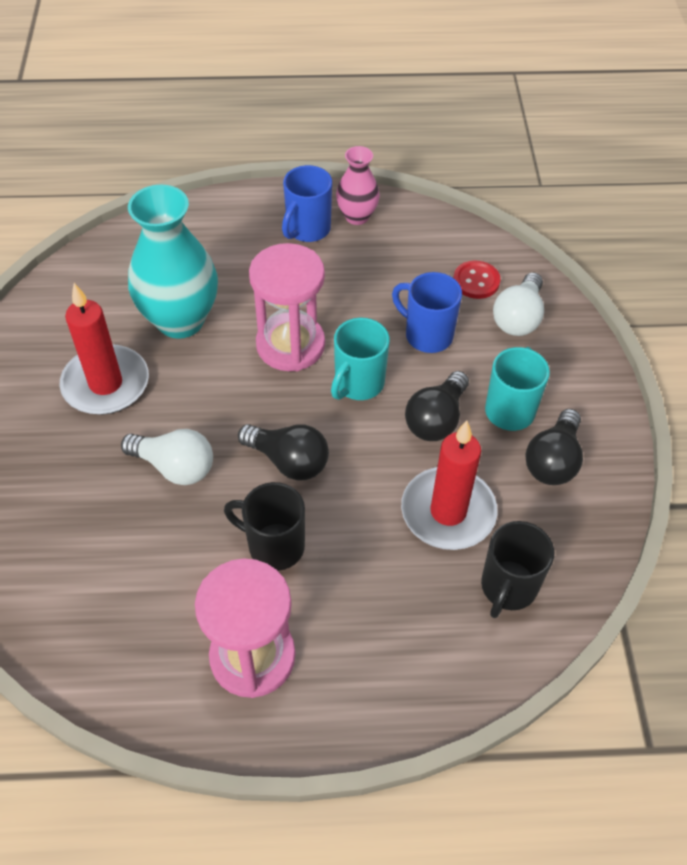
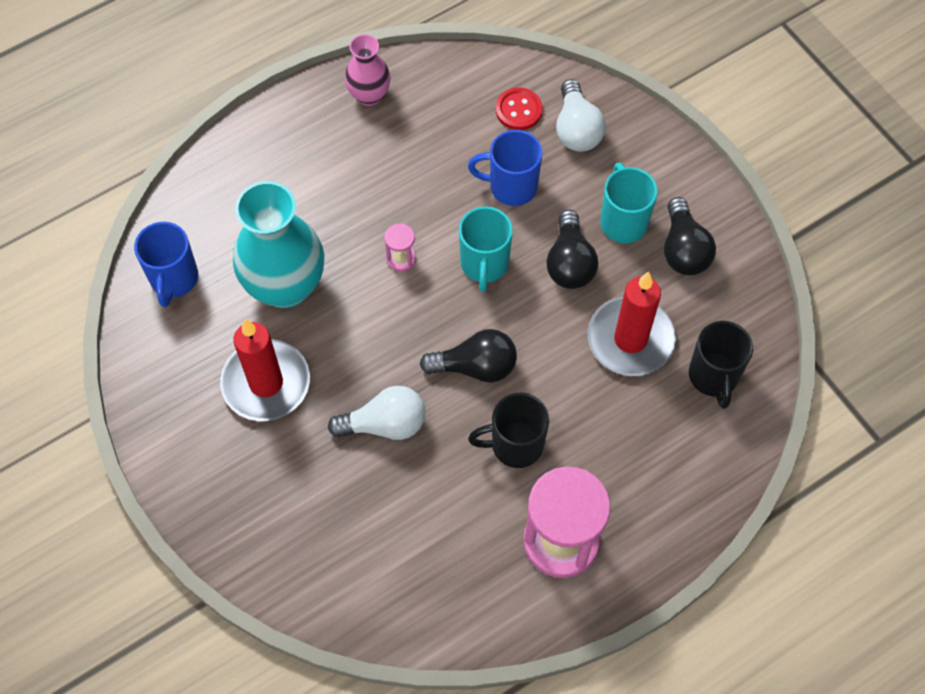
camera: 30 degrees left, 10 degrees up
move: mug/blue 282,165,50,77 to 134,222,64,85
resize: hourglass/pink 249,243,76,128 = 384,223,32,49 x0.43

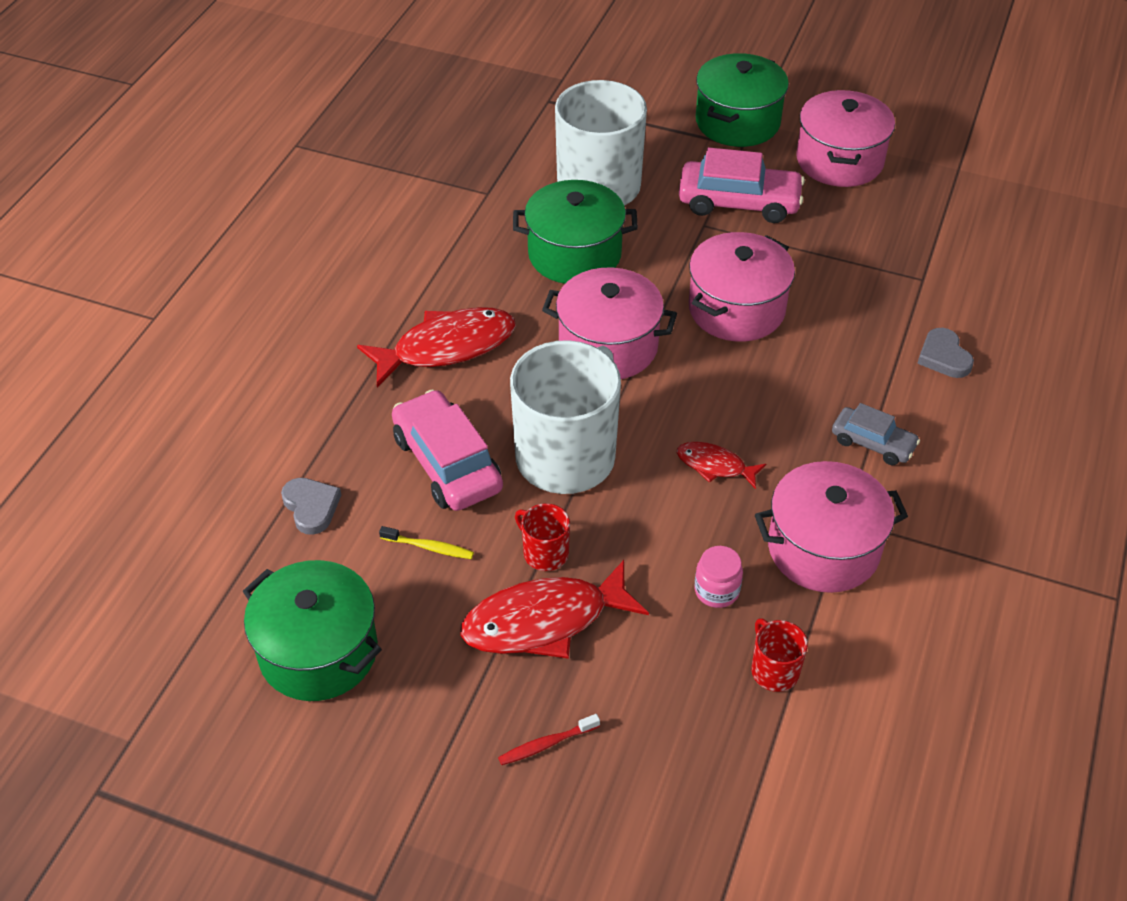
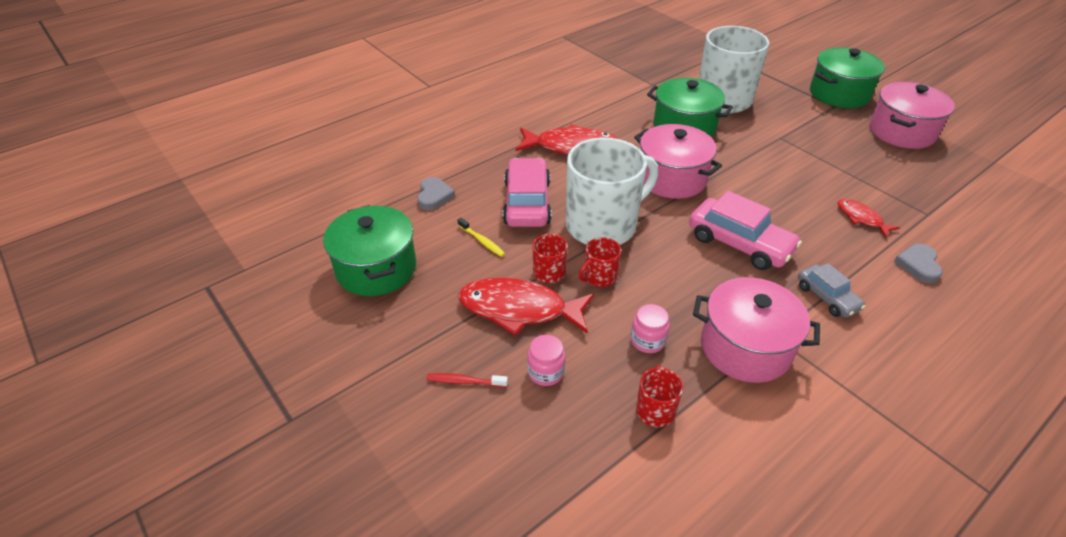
camera: 30 degrees right, 5 degrees down
delete: pot/pink 689,232,106,110
insert: mug/red 579,237,42,50; jar/pink 527,335,38,51
move: car/pink 679,148,126,75 to 689,191,113,79; fish/red 677,442,89,47 to 837,199,63,39

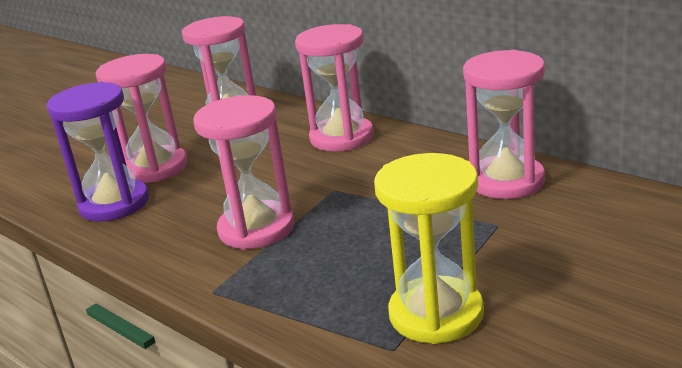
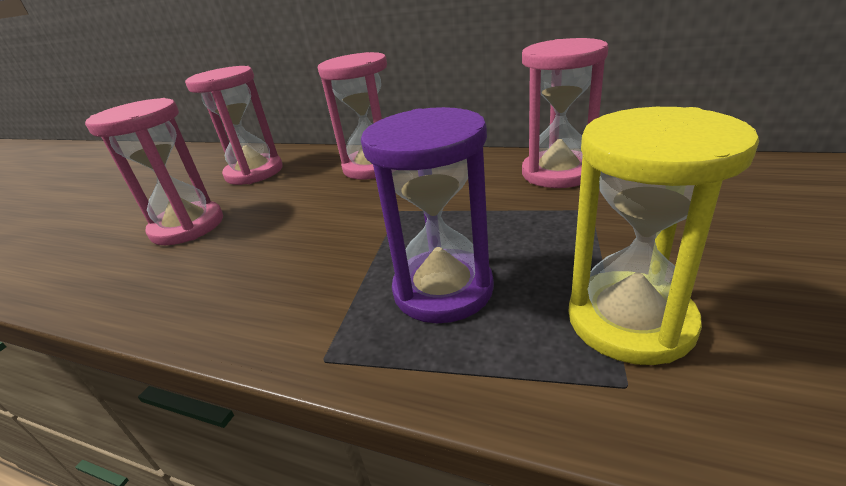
camera: 20 degrees left, 5 degrees up
delete: hourglass/pink 193,95,102,155
move: hourglass/purple 46,82,103,140 to 361,107,133,216

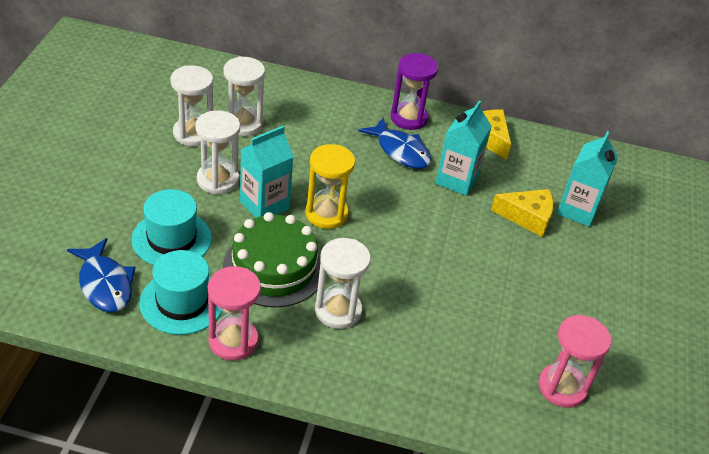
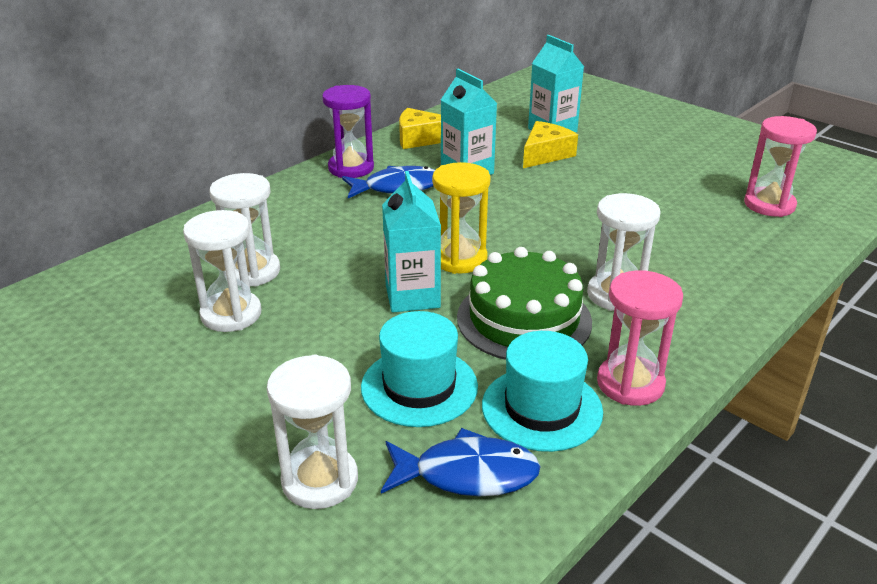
camera: 55 degrees left, 10 degrees down
move: hourglass/white 195,110,45,84 to 267,354,91,155

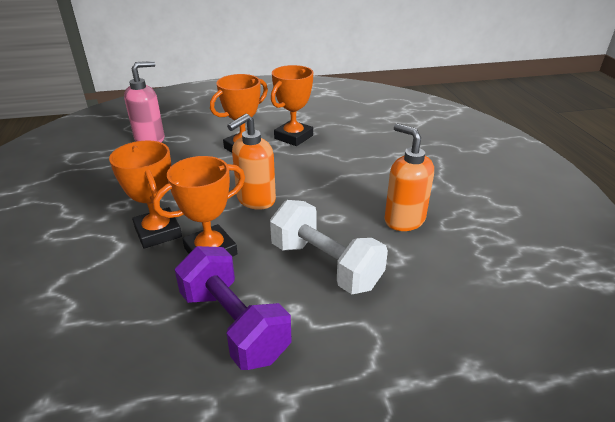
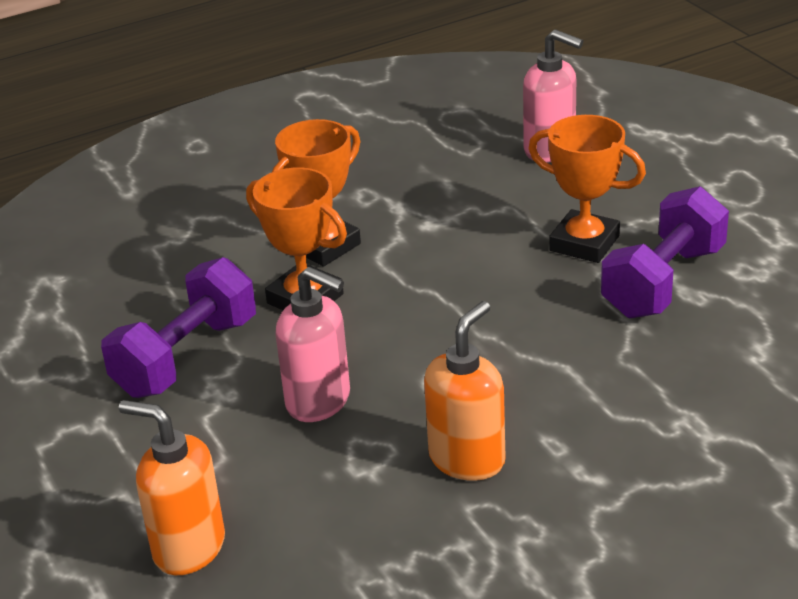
camera: 75 degrees right, 0 degrees up
move: soap dispenser/orange 227,114,49,96 to 119,400,106,175
replace: trophy/orange 271,65,42,81 to dumbbell/purple 601,186,128,132; dumbbell/white 270,200,118,94 to soap dispenser/pink 275,267,75,155

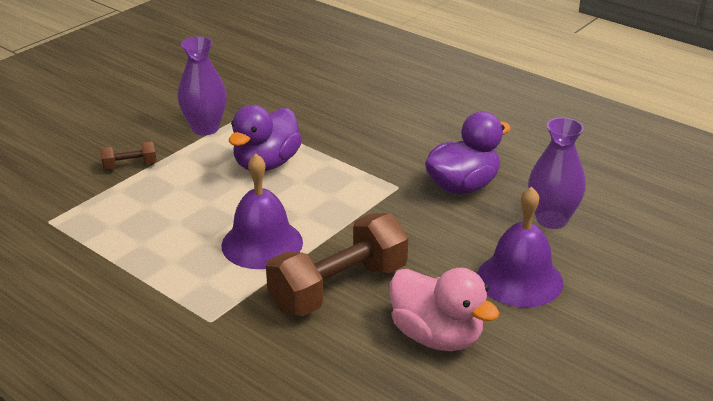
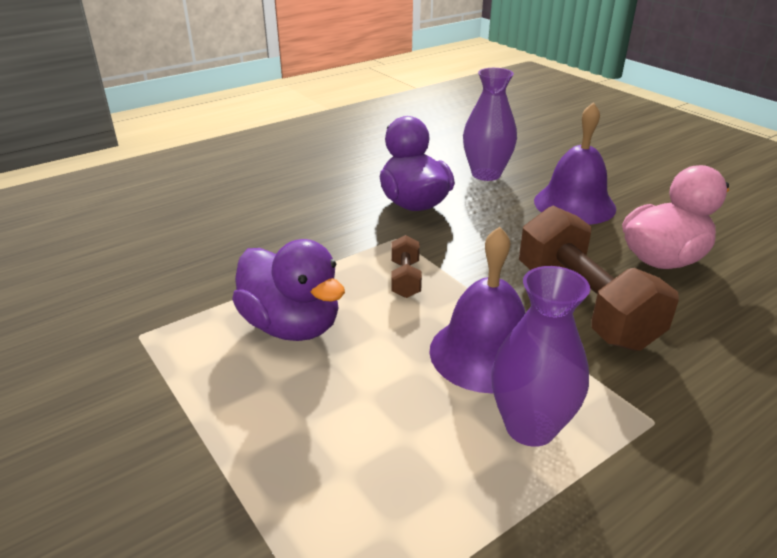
camera: 75 degrees left, 0 degrees up
move: vase/purple 177,36,50,100 to 491,266,99,181; dumbbell/brown 100,142,57,27 to 391,235,31,63

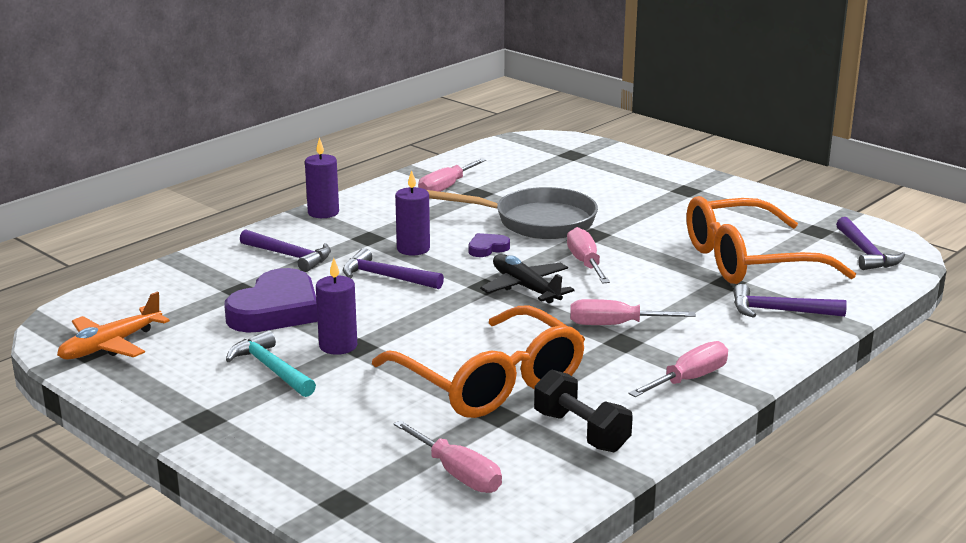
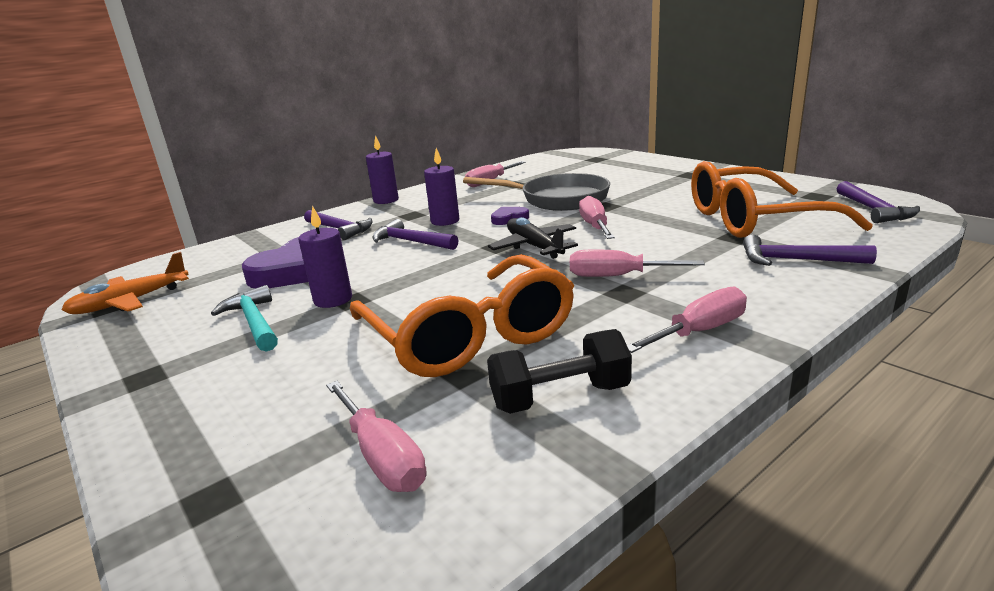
camera: 10 degrees right, 0 degrees up
rotate: dumbbell/black 534,370,99,82 = 487,329,145,85 75 degrees counterclockwise

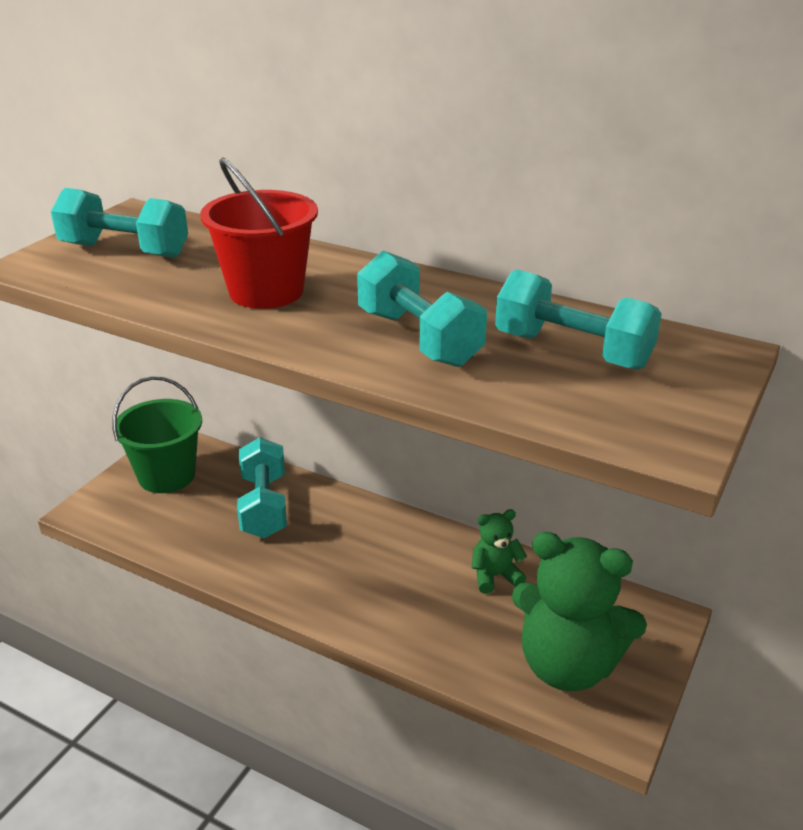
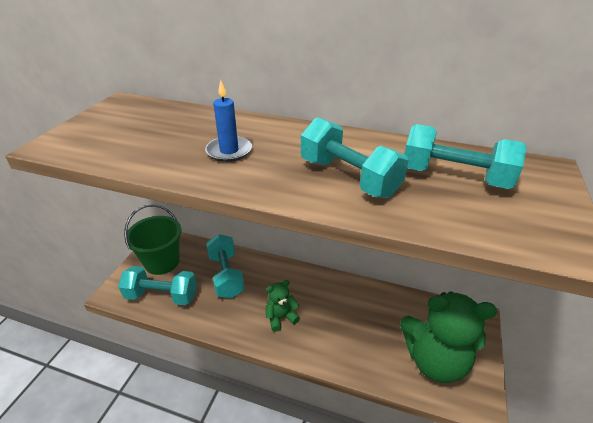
camera: 10 degrees left, 5 degrees up
move: dumbbell/turquoise 51,188,137,70 to 118,266,79,39; teddy bear/green 472,509,55,85 to 266,280,34,52
replace: bucket/red 200,158,118,151 to candle/blue 205,80,47,82

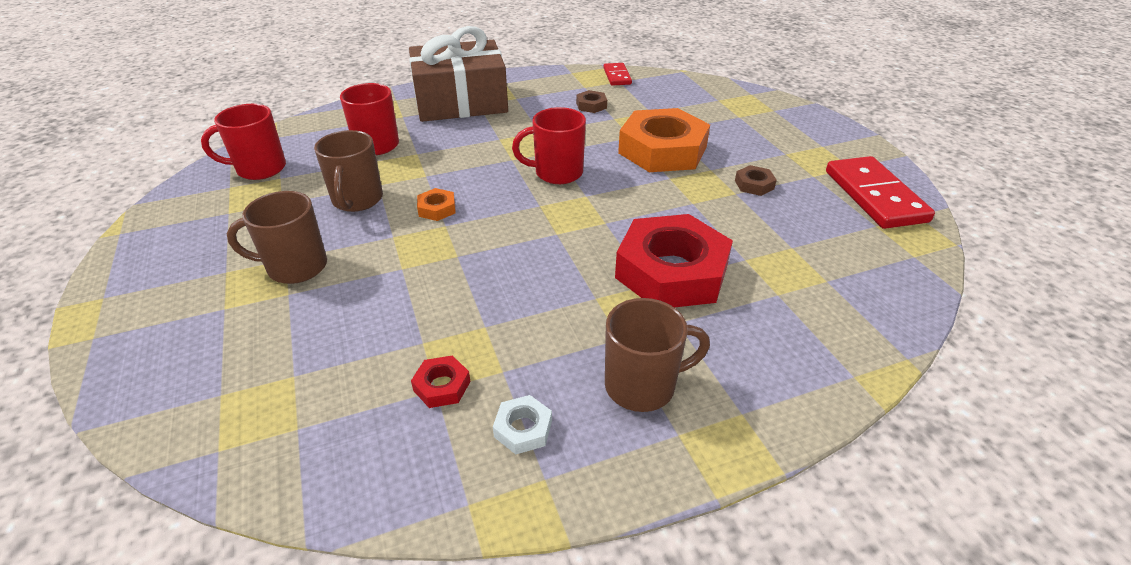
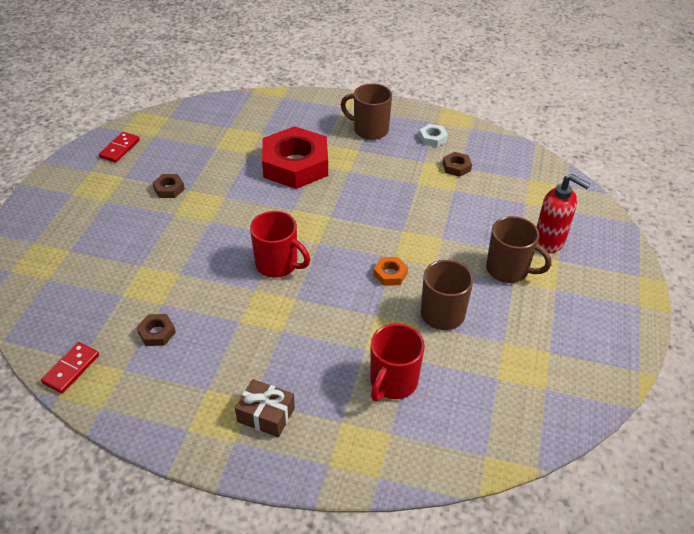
camera: 145 degrees left, 5 degrees up
delete: mug/red 201,104,85,76; nut/orange 618,108,92,64
insert: soap dispenser/red 537,174,53,79
recolor: nut/red 411,355,60,53 to nut/brown 443,152,29,25
resize: gift/brown 409,26,99,96 = 235,379,60,58 x0.43; domino/red 826,156,109,73 = 99,132,41,31 x0.54

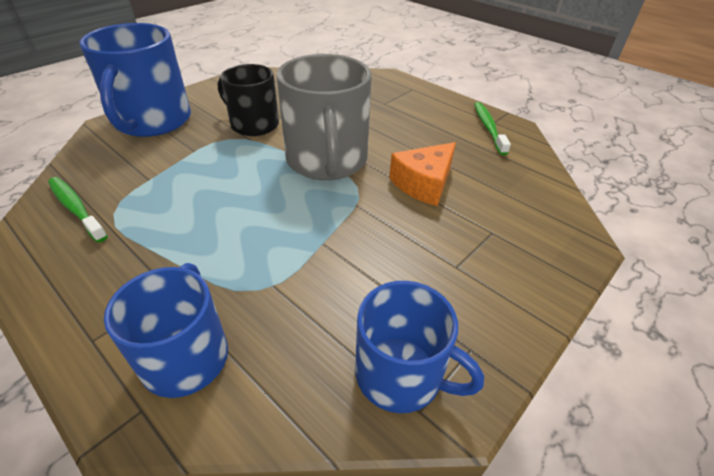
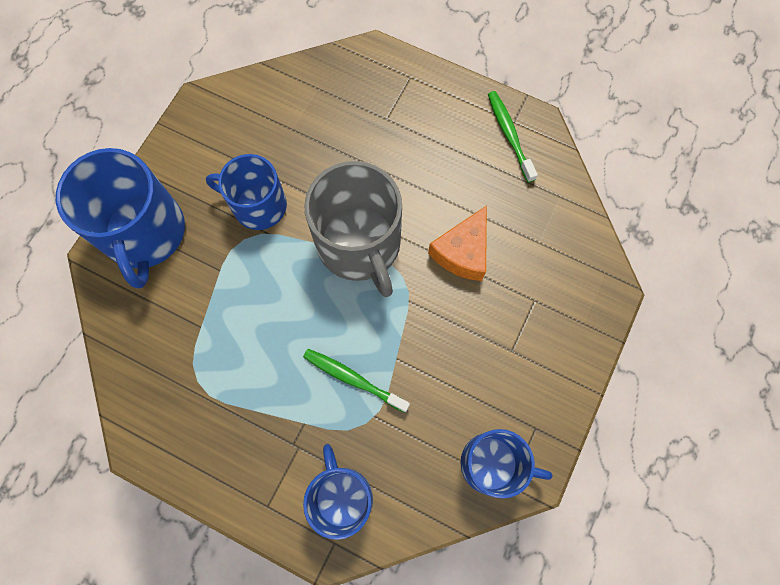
camera: 15 degrees left, 30 degrees up
move: toothbrush/green 48,177,60,66 to 303,349,107,64
recolor: mug/black 218,64,61,72 to mug/blue 206,154,81,76

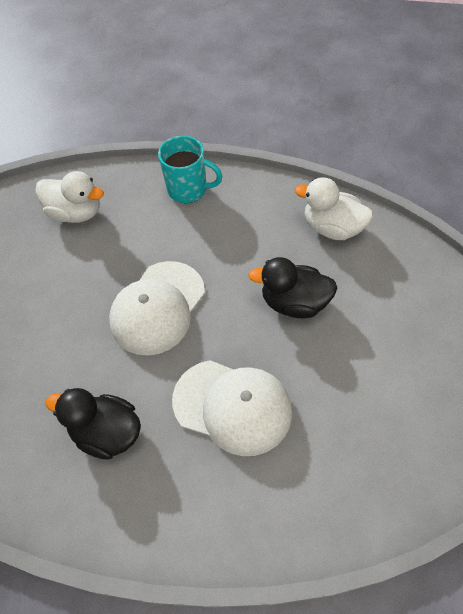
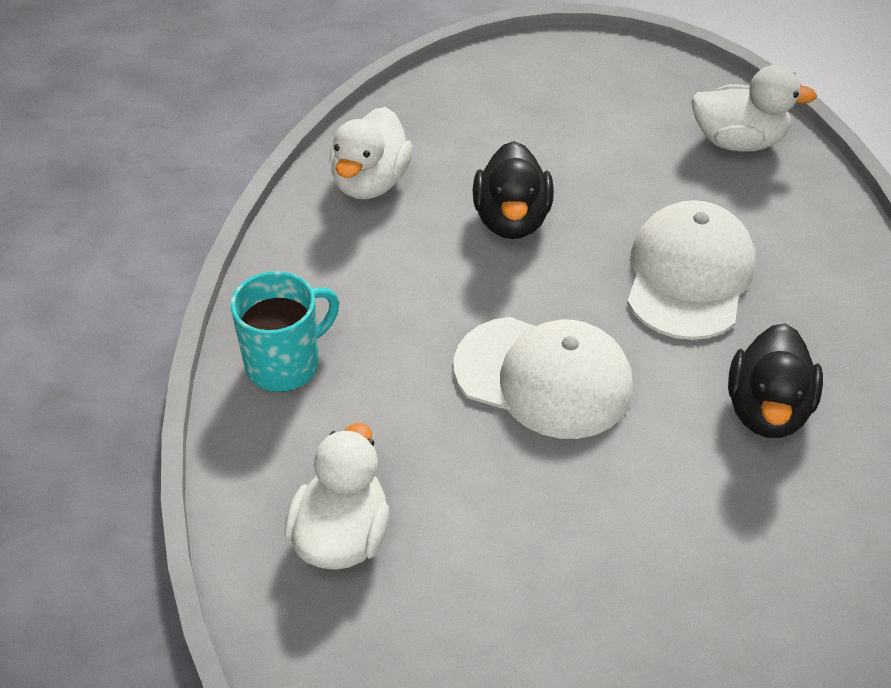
camera: 100 degrees left, 10 degrees down
insert: duck/white 691,65,126,87
rotate: mug/turquoise 158,136,64,67 = 231,271,108,121 45 degrees clockwise

